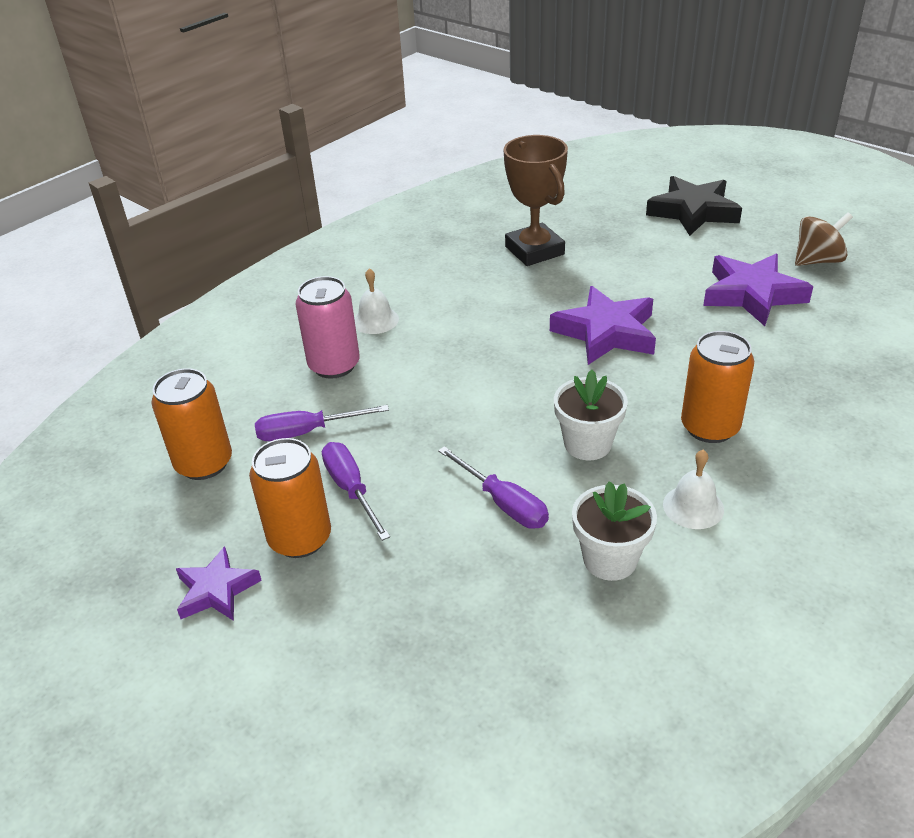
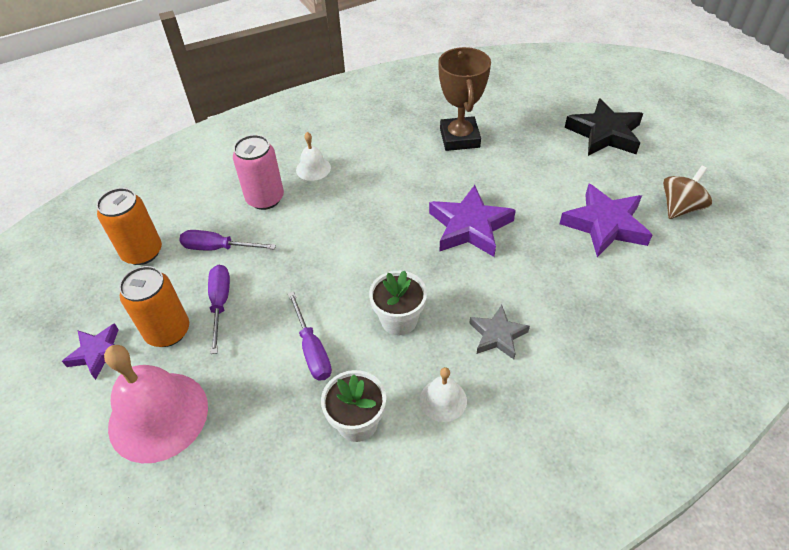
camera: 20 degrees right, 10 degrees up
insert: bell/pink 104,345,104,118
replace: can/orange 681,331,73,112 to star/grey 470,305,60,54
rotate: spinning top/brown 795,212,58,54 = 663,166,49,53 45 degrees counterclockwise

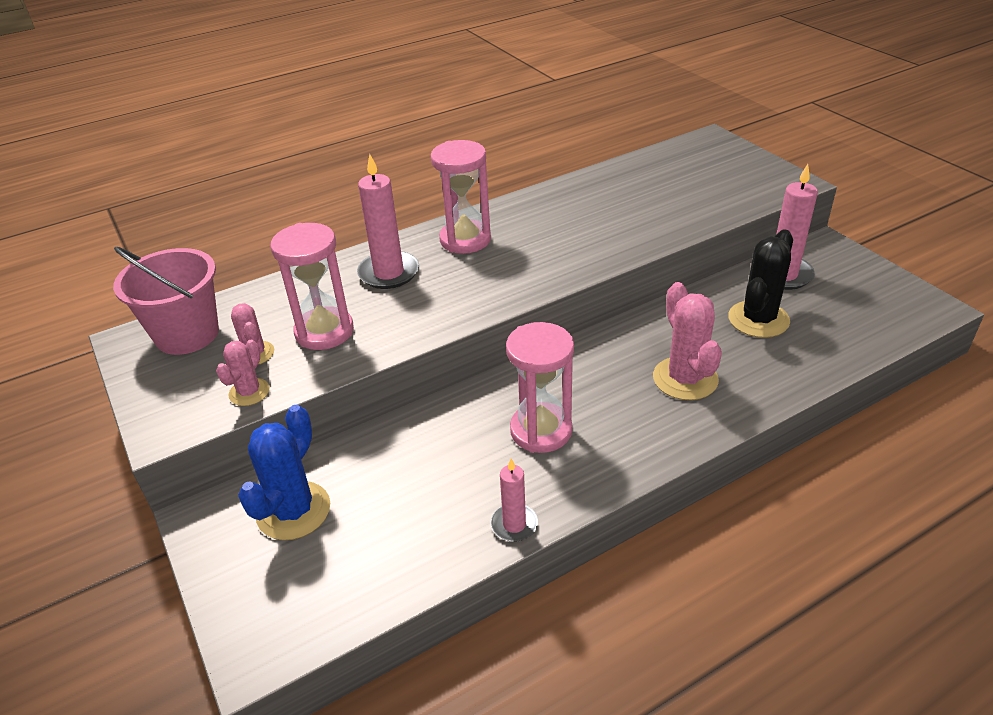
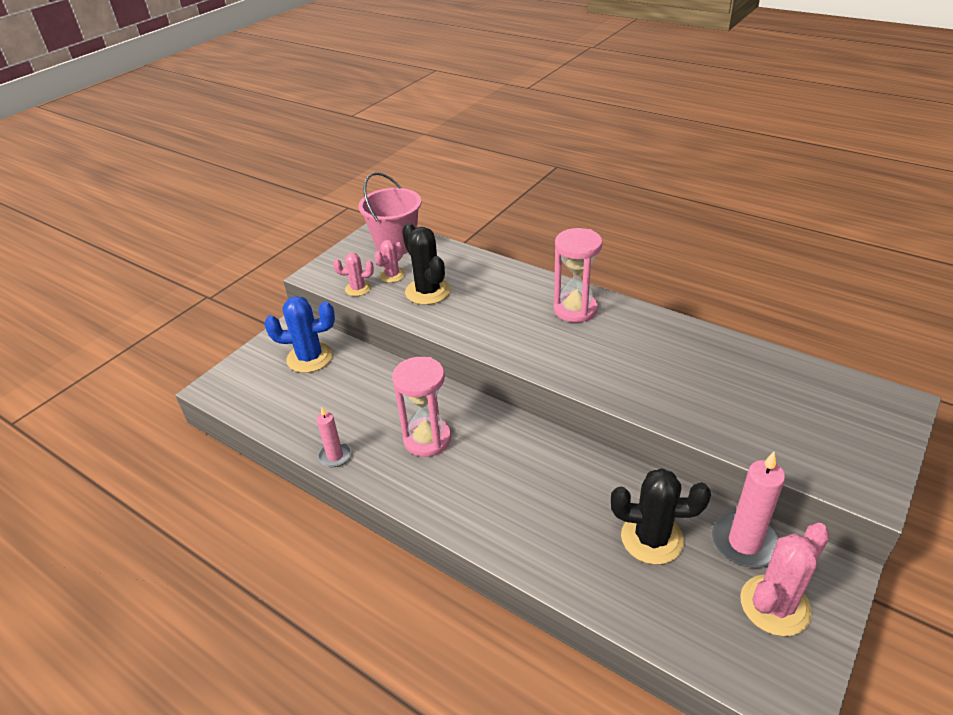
camera: 65 degrees right, 0 degrees up
delete: candle/pink 357,154,62,135
move: cactus/pink 653,282,69,118 to 740,523,90,113
replace: hourglass/pink 270,223,84,127 to cactus/black 402,223,49,82

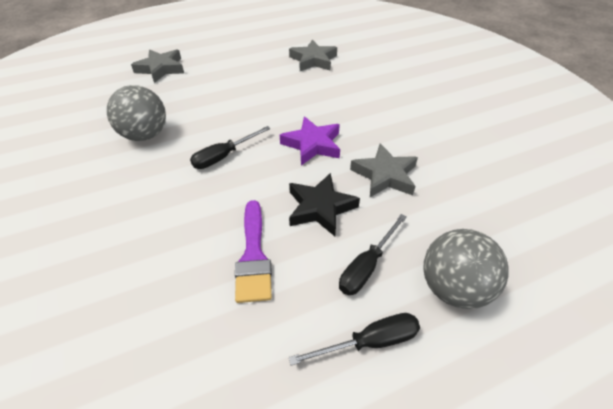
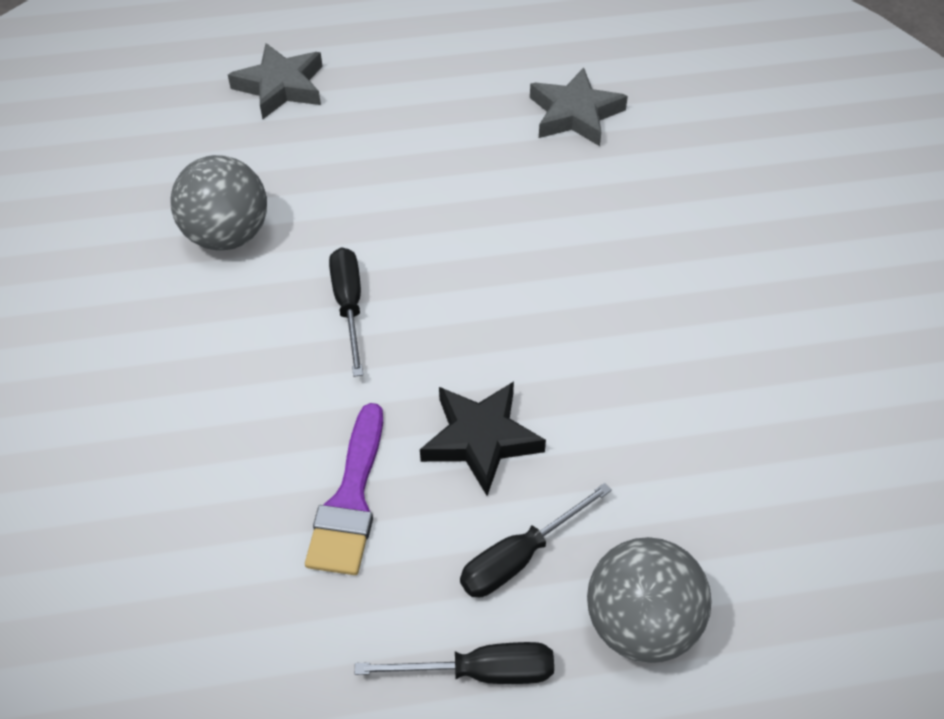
camera: 15 degrees right, 5 degrees up
delete: star/purple 280,117,60,49; star/grey 350,143,68,54
rotate: screwdriver/black 190,126,81,43 = 329,248,34,129 105 degrees clockwise

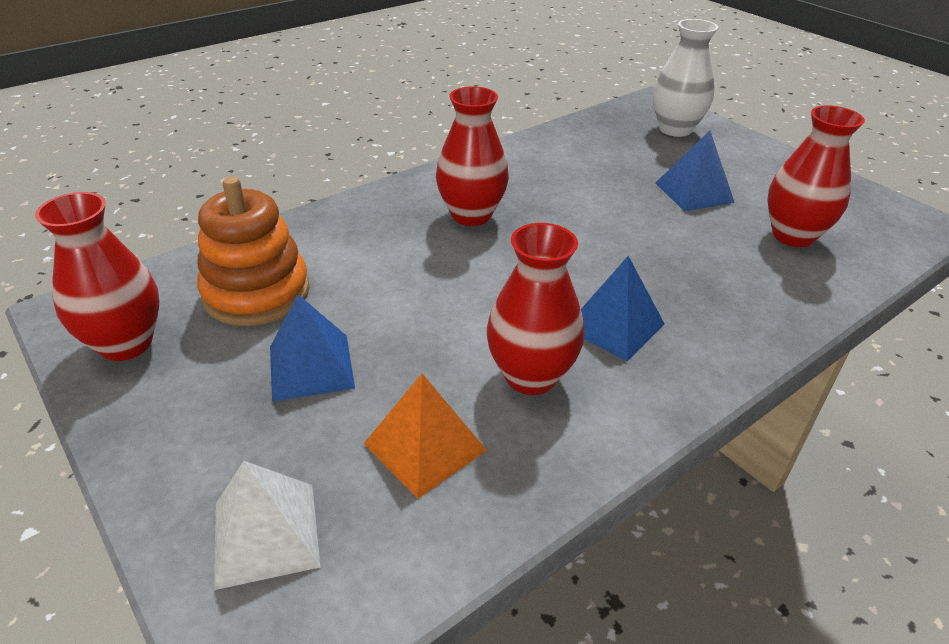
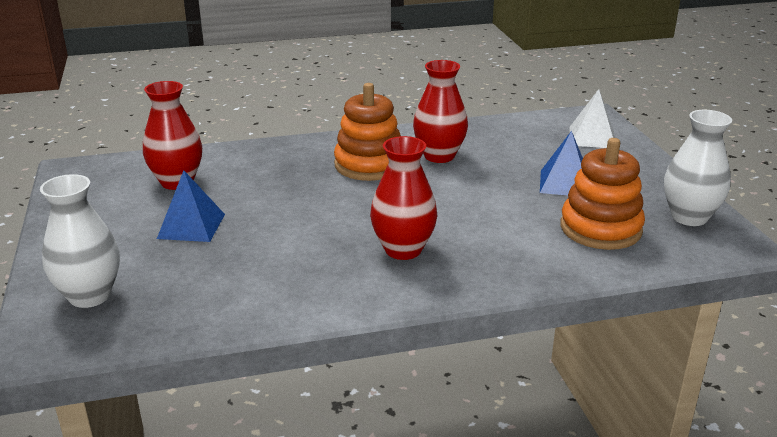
camera: 155 degrees left, 10 degrees down
delete: pyramid/orange 364,374,123,125
replace: pyramid/blue 581,256,83,106 to stacking toy/orange 334,83,67,98
recolor: vase/red 35,192,124,169 to vase/white 664,110,68,116

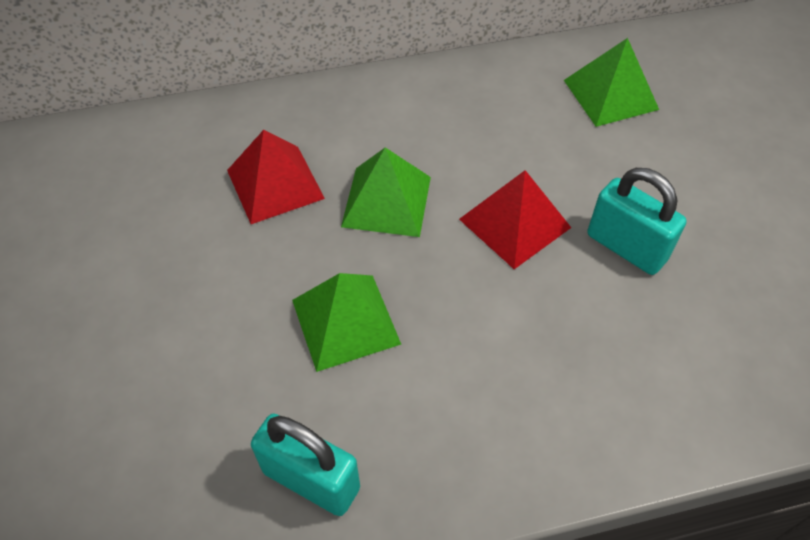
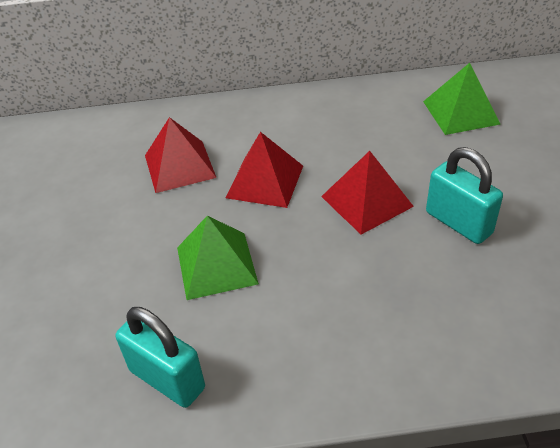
camera: 10 degrees right, 10 degrees down
recolor: pyramid/green 341,148,90,89 to pyramid/red 226,132,77,76

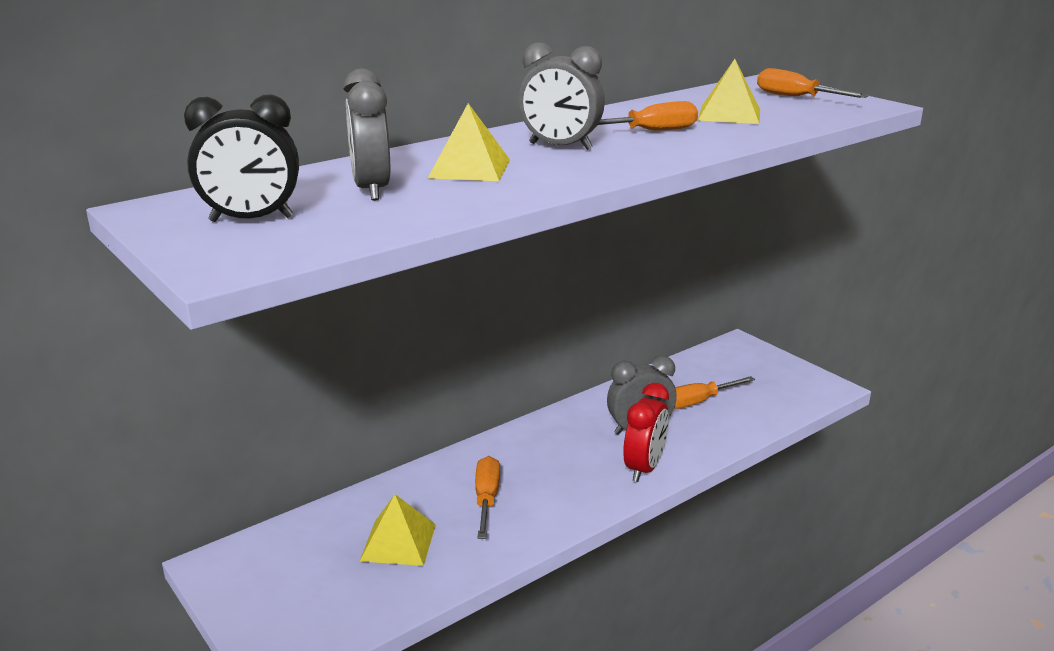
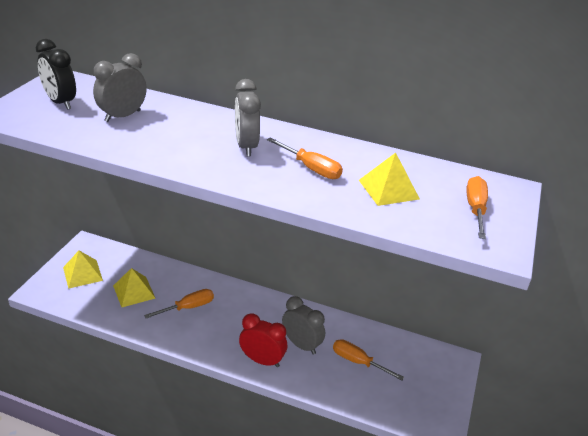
camera: 55 degrees right, 10 degrees up
move: pyramid/yellow 428,103,82,78 to 63,251,40,38
rotate: clock/red 623,383,46,99 = 239,313,48,54 150 degrees counterclockwise

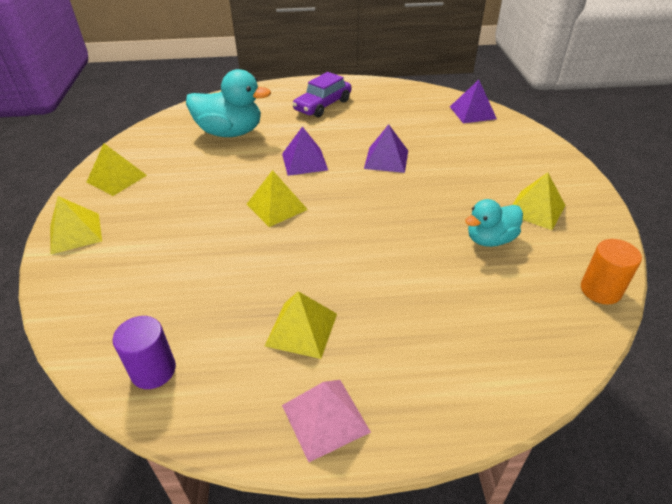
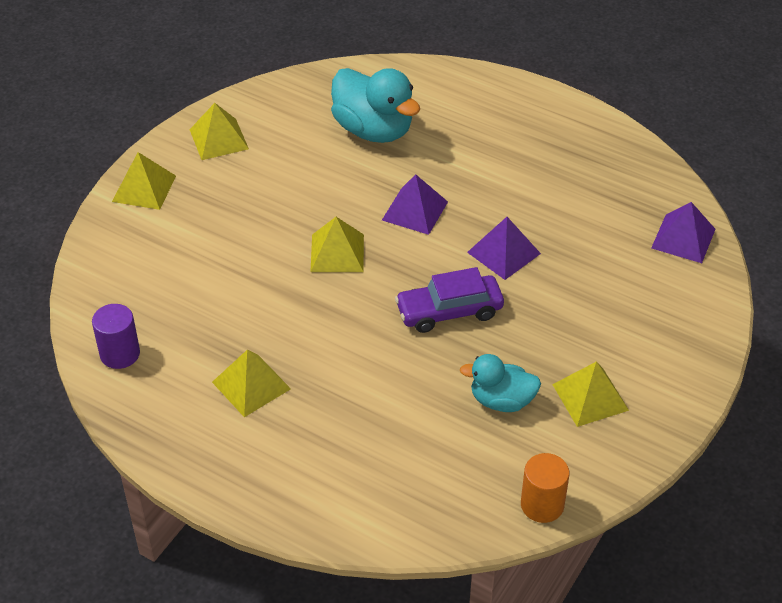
camera: 35 degrees right, 5 degrees up
delete: pyramid/pink 282,380,89,82
move: car/purple 292,72,59,45 to 395,267,109,66

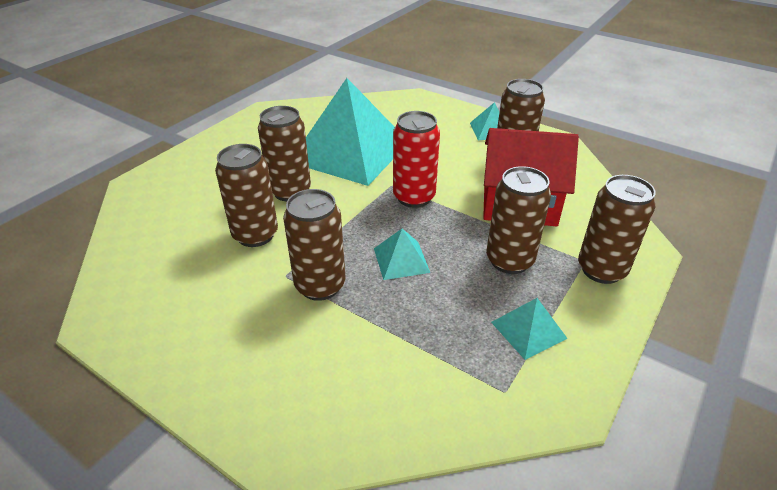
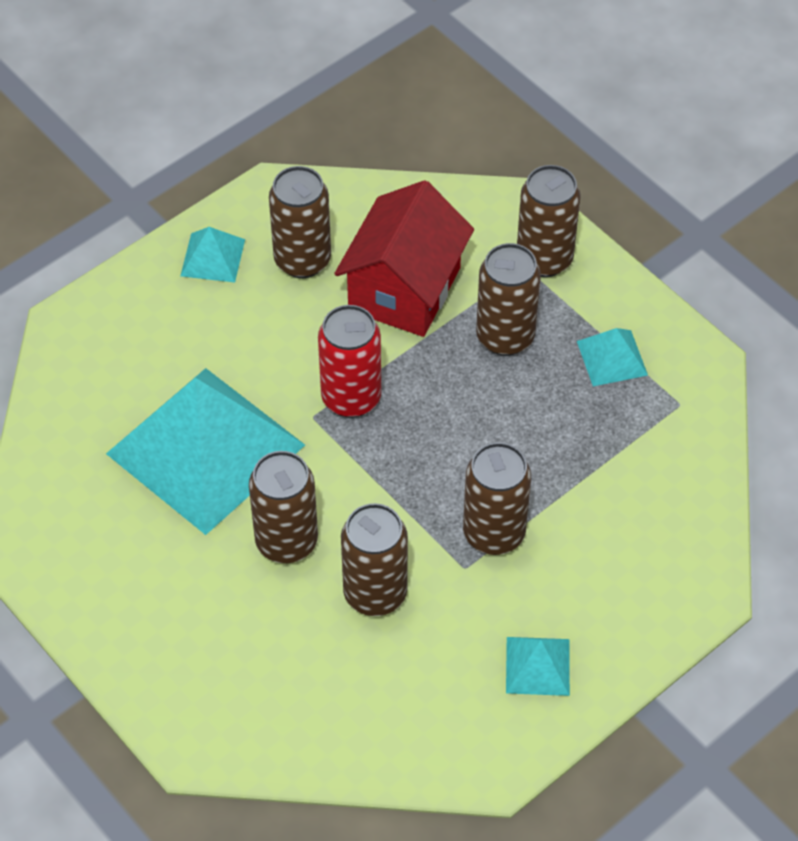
camera: 75 degrees left, 15 degrees up
move: pyramid/turquoise 374,229,56,51 to 506,637,64,59

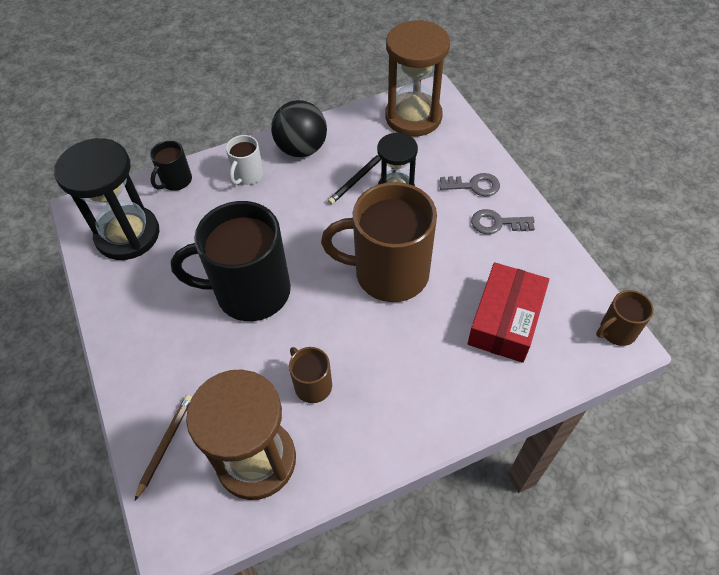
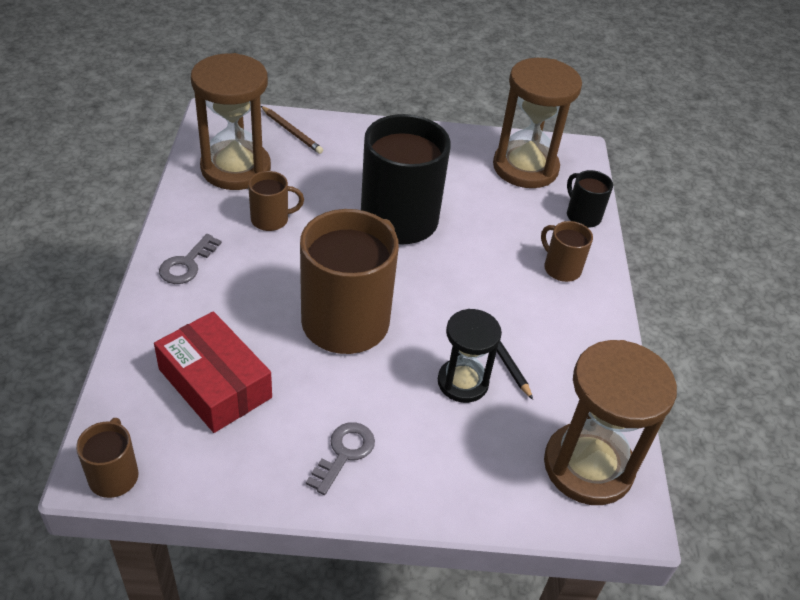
camera: 110 degrees right, 10 degrees down
delete: ball/black 271,100,56,57
move: key/grey 439,173,61,23 to 159,234,63,50
recolor: mug/white 226,135,38,50 to mug/brown 541,221,52,61; hourglass/black 54,138,105,122 to hourglass/brown 493,58,89,130

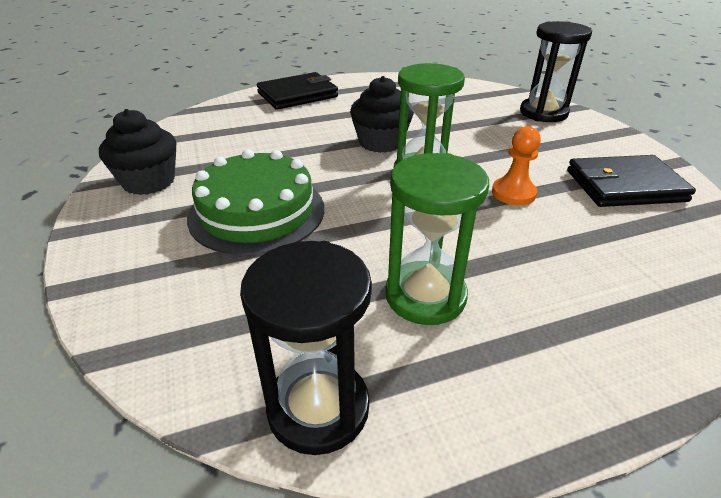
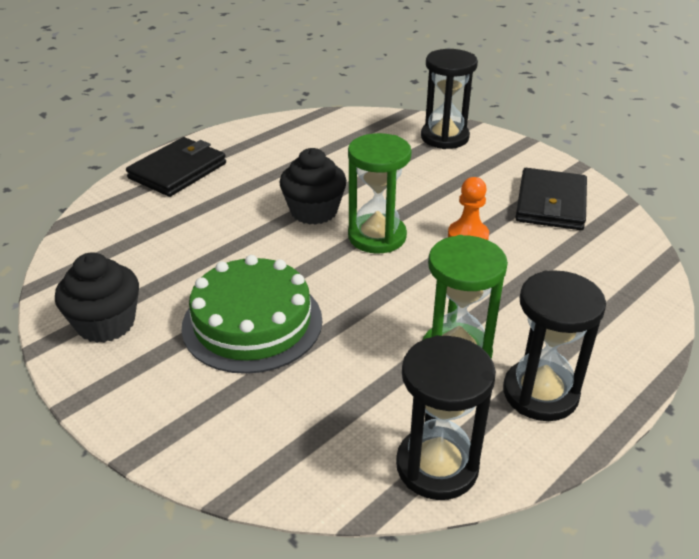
camera: 25 degrees left, 0 degrees up
insert: hourglass/black 503,270,103,151
rotate: wallet/black 567,155,129,52 = 515,168,72,62 45 degrees counterclockwise

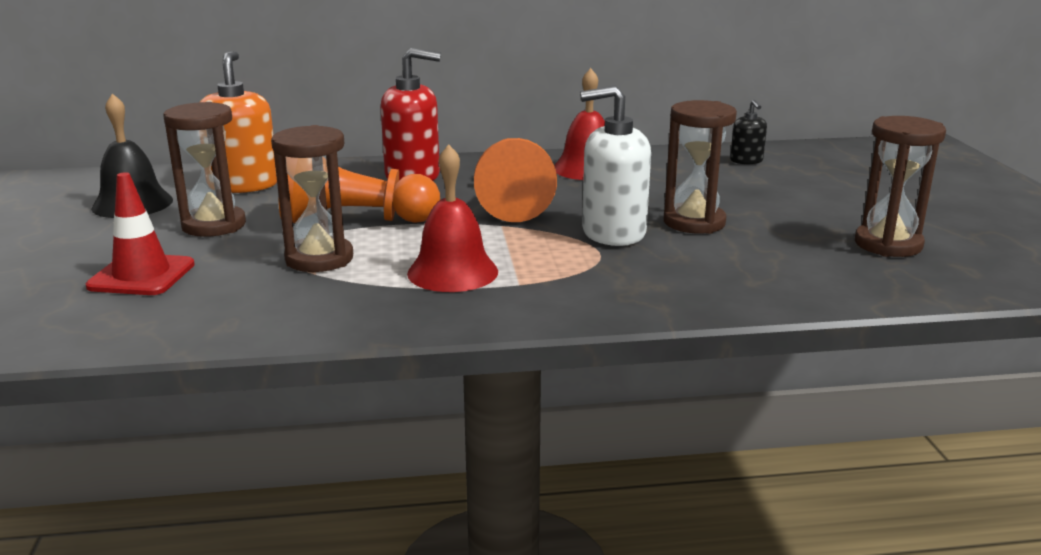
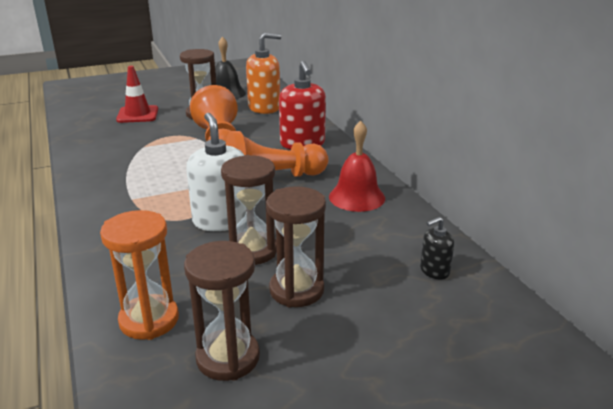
camera: 75 degrees right, 5 degrees up
delete: bell/red 407,144,91,148
insert: hourglass/orange 100,210,79,130
move: hourglass/brown 271,125,82,147 to 266,186,60,121

